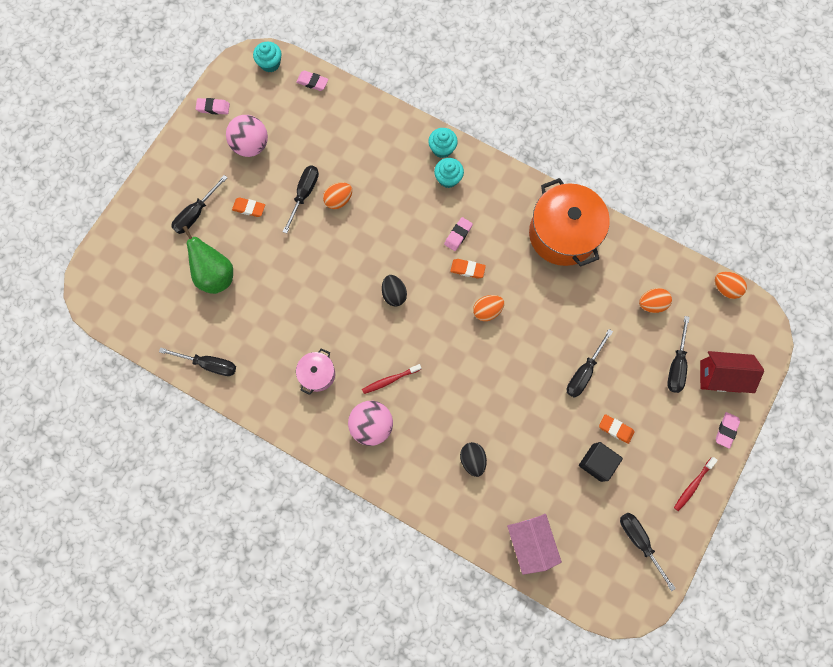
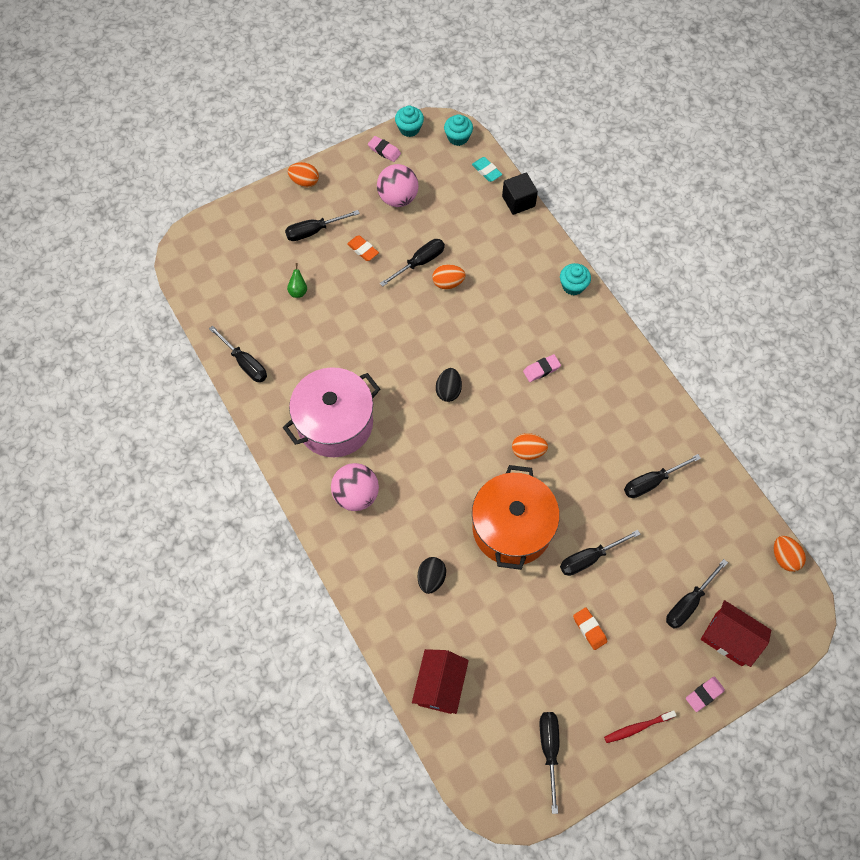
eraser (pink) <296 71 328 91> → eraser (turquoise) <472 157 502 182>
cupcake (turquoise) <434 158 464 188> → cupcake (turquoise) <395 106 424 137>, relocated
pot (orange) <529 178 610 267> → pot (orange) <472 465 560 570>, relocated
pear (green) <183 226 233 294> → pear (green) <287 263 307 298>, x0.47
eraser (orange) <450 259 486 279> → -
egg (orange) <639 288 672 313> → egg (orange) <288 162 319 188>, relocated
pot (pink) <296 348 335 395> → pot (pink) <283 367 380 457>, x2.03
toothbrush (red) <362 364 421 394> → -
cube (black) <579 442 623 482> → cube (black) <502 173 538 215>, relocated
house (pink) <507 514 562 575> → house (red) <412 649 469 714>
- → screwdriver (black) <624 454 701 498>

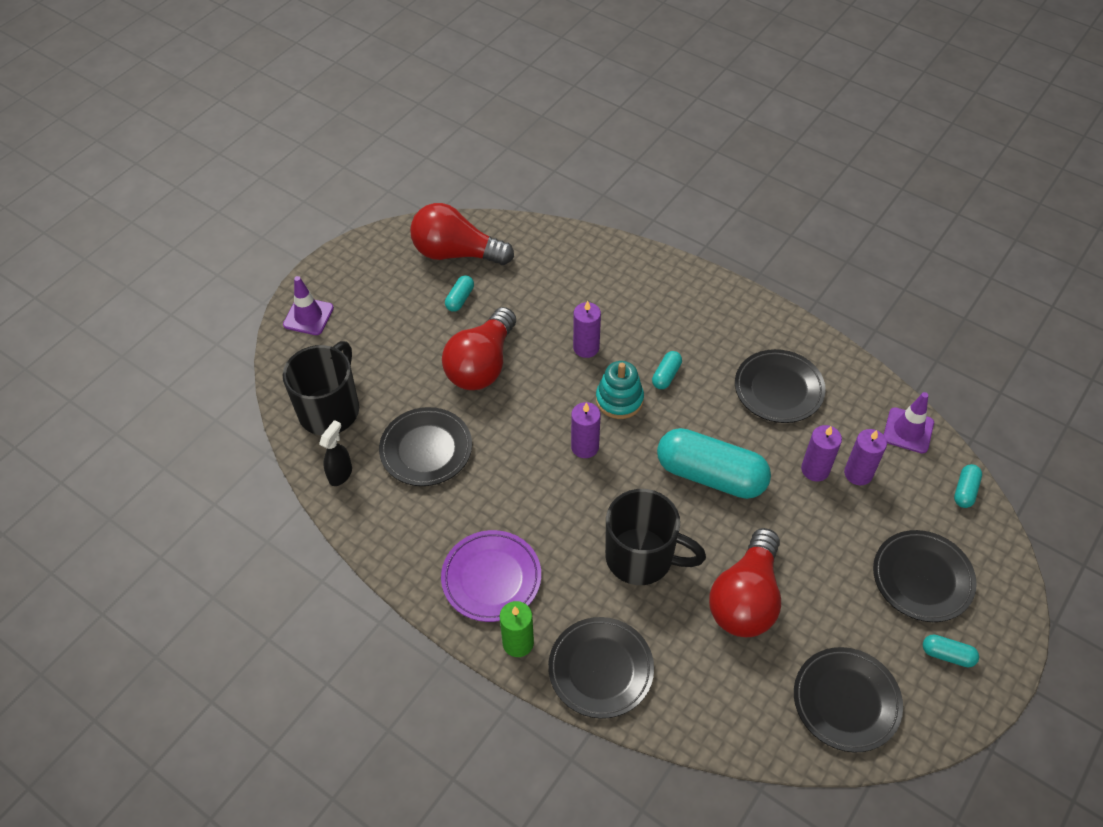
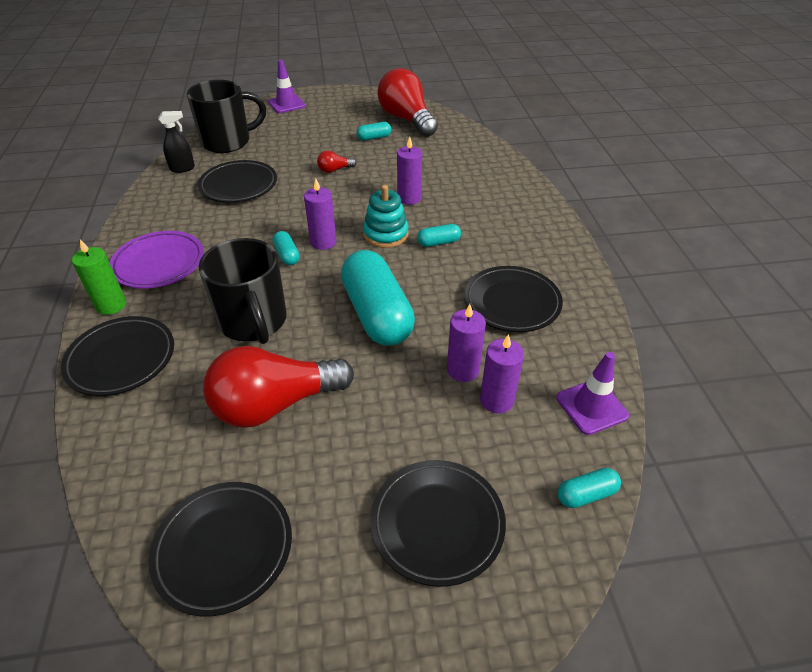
light bulb (red) <442 307 516 390> → light bulb (red) <317 151 357 173>, x0.42
capsule (turquoise) <923 634 979 668> → capsule (turquoise) <273 231 300 265>, relocated

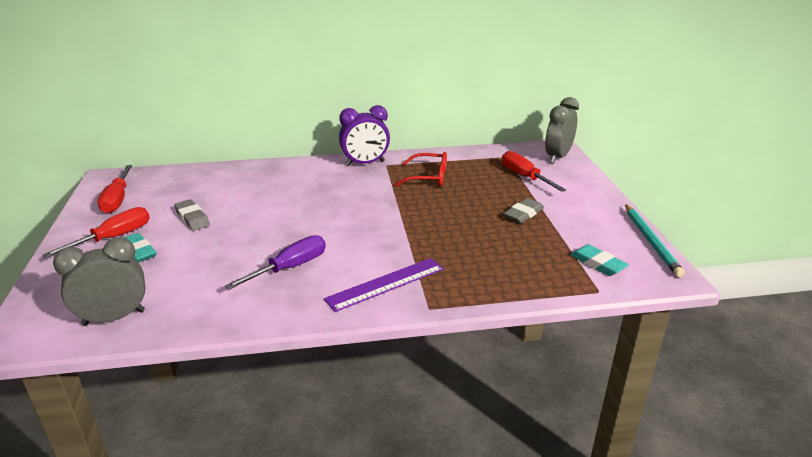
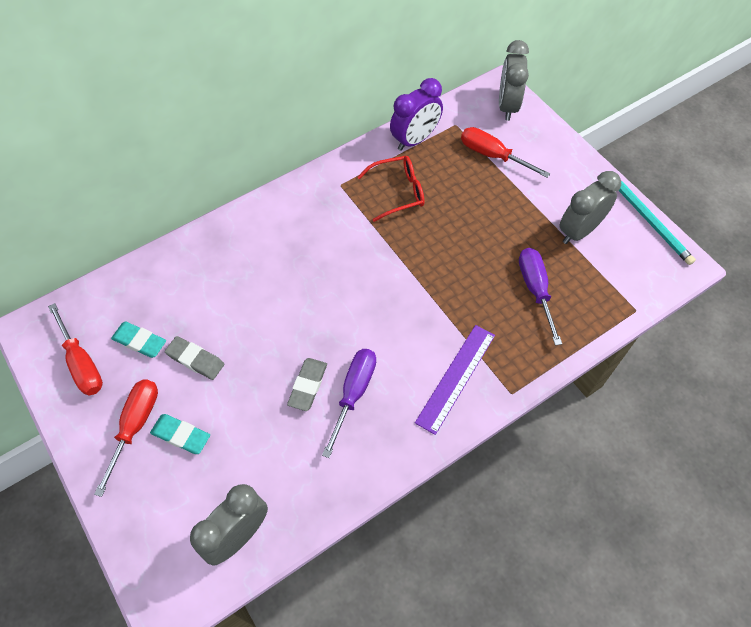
clock (purple) <339 105 390 166> → clock (purple) <390 78 443 151>, relocated
eraser (grey) <503 198 544 223> → eraser (grey) <287 358 327 411>, relocated
eraser (turquoise) <570 244 629 276> → eraser (turquoise) <111 322 166 358>, relocated
- → clock (grey) <560 171 621 244>
- → screwdriver (purple) <519 248 562 346>

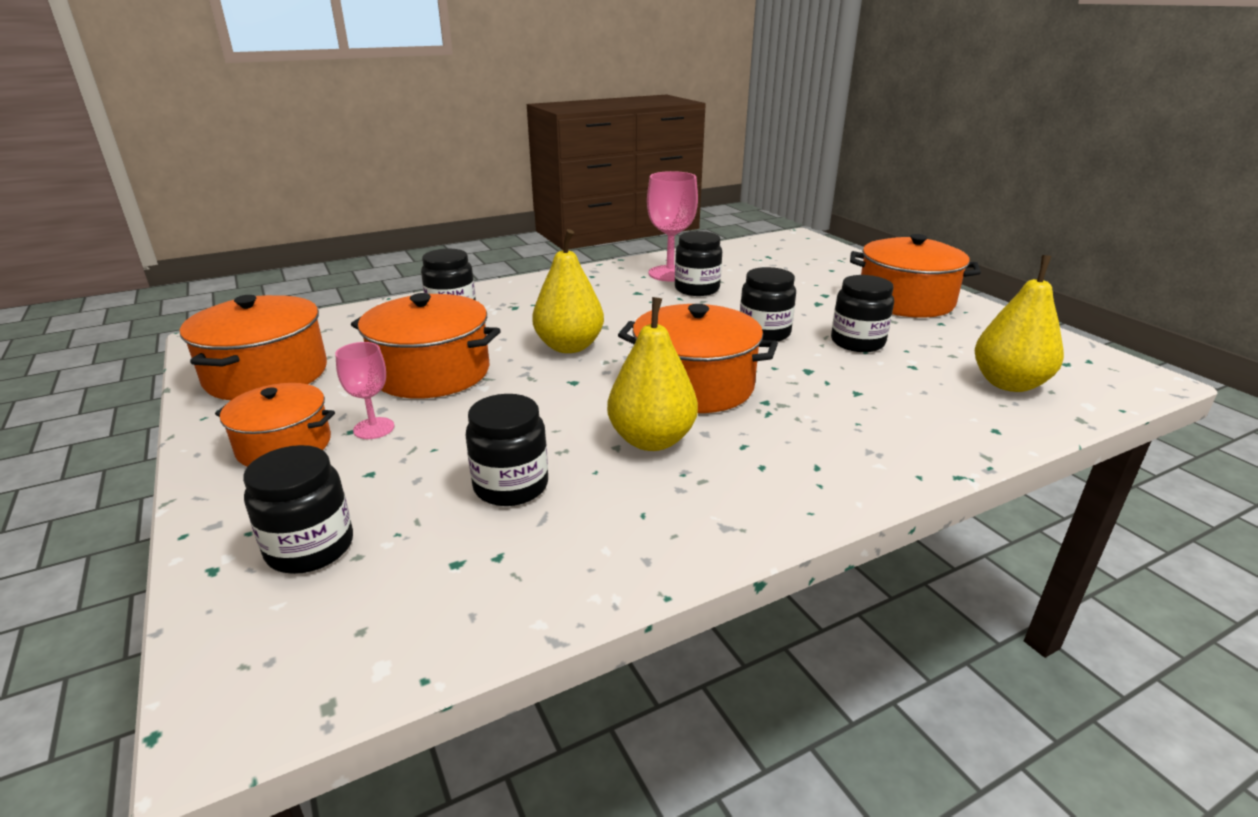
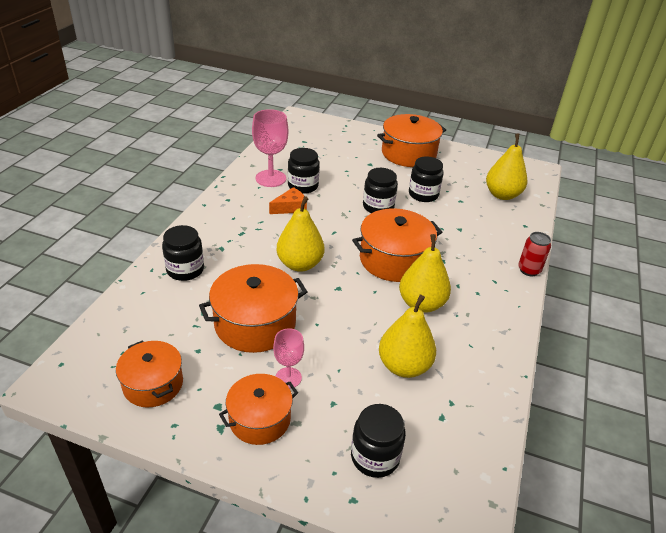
pot (orange) <180 295 327 400> → pot (orange) <116 340 183 408>, x0.65
jar (black) <465 394 548 506> → pear (yellow) <379 295 436 378>
- → cheese (orange) <269 187 307 214>
- → can (red) <518 232 551 276>

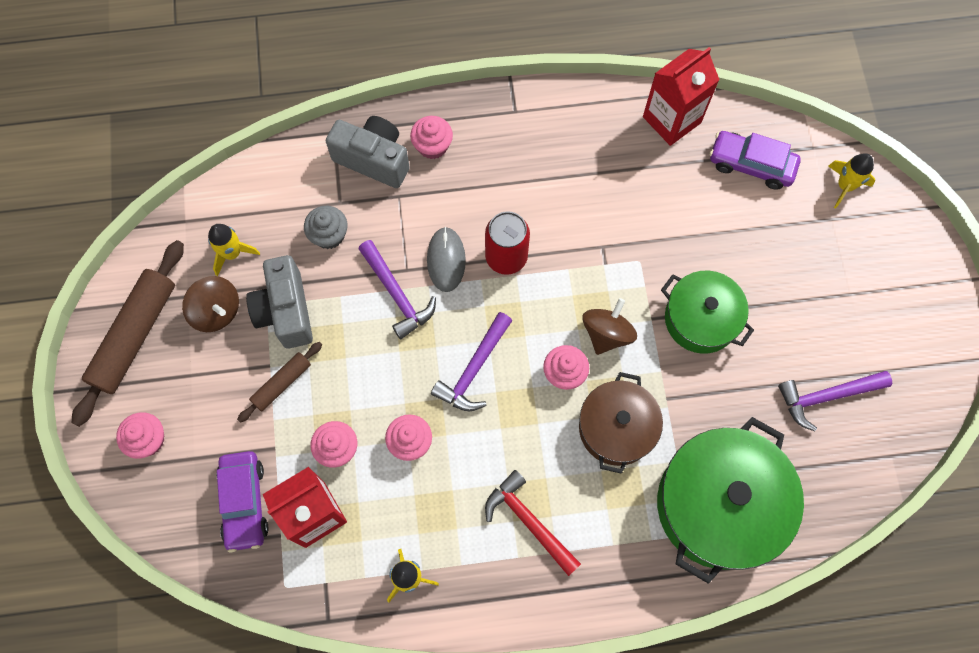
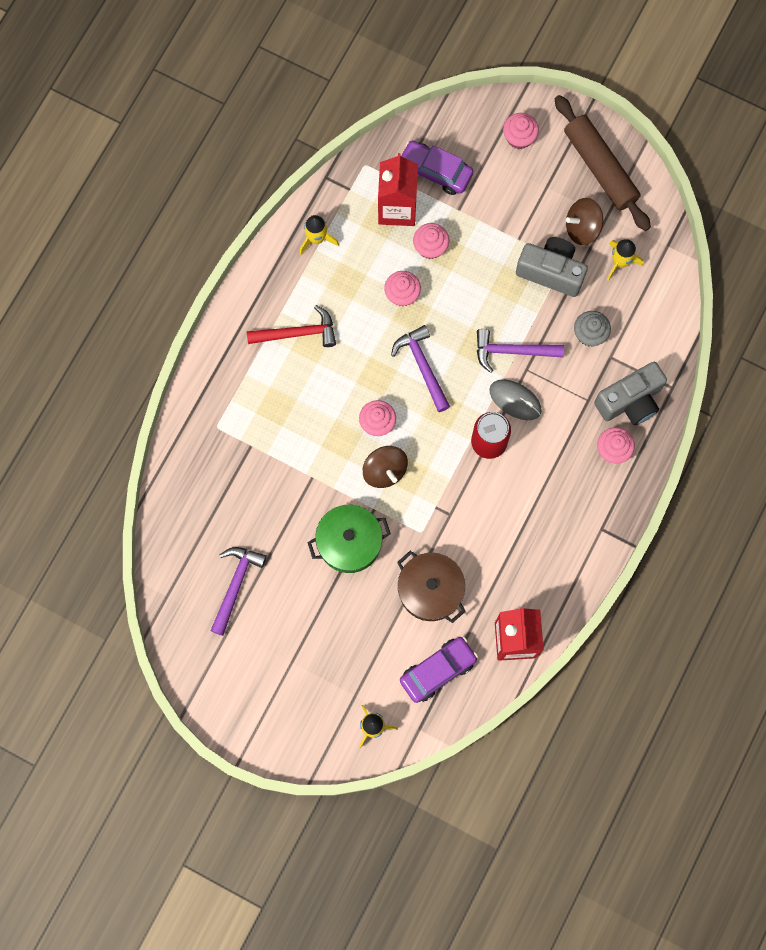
rolling pin (brown) <237 342 322 423> → -
pot (brown) <579 372 663 474> → pot (brown) <397 551 466 623>, relocated
pot (green) <657 417 804 584> → -

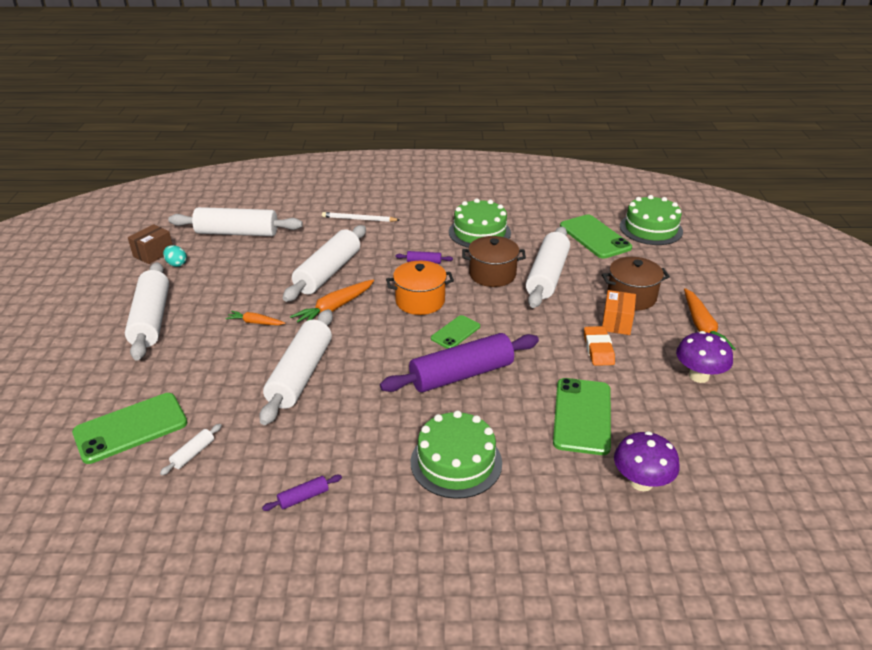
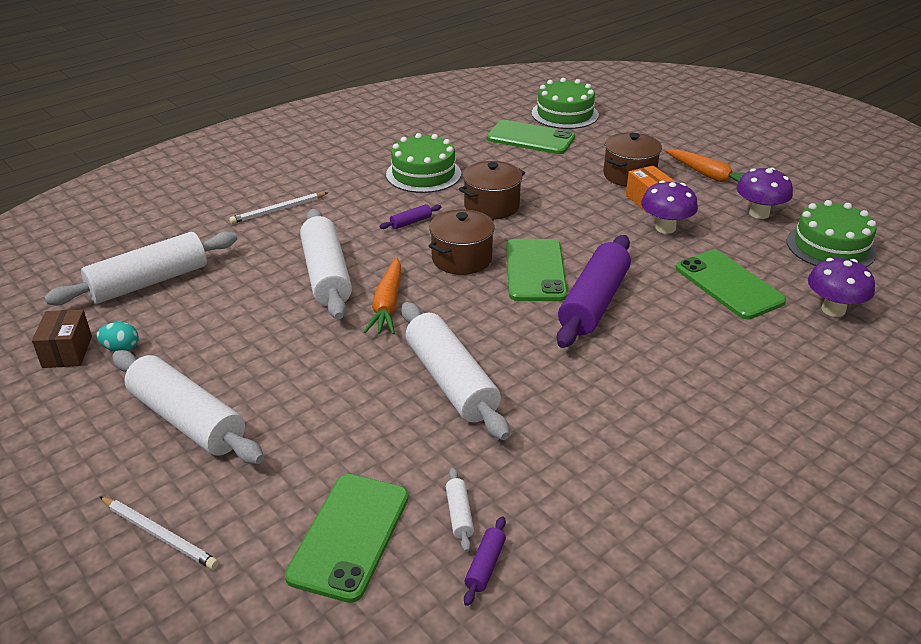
rolling pin (white) <526 227 570 308> → -
pot (orange) <386 261 454 315> → pot (brown) <429 209 495 275>
carrot (orange) <226 311 285 325> → -
phone (green) <431 315 480 349> → phone (green) <506 239 568 301>, x1.74
eraser (orange) <584 326 615 366> → mushroom (purple) <641 181 698 234>
cake (green) <411 411 502 499> → cake (green) <787 200 877 267>, relocated
rolling pin (purple) <262 475 342 511> → rolling pin (purple) <464 516 506 606>, relocated
- → pencil (white) <99 496 219 570>

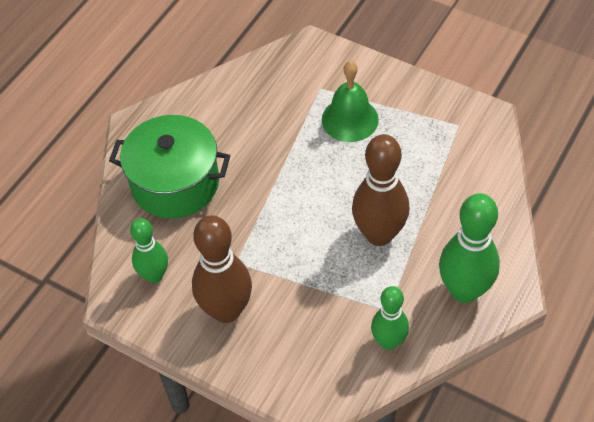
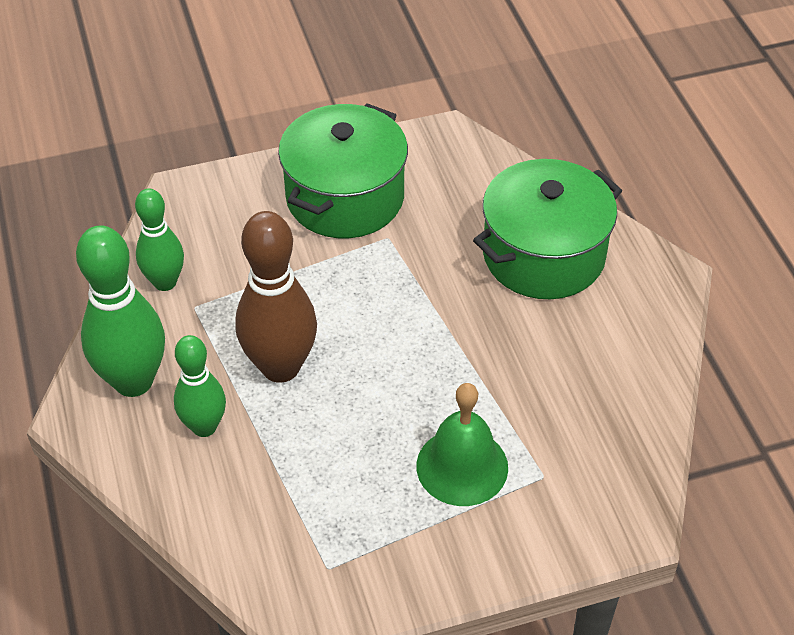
bowling pin (brown) <192 215 252 323> → pot (green) <278 103 408 238>
bowling pin (green) <130 218 168 283> → bowling pin (green) <174 335 226 437>, relocated

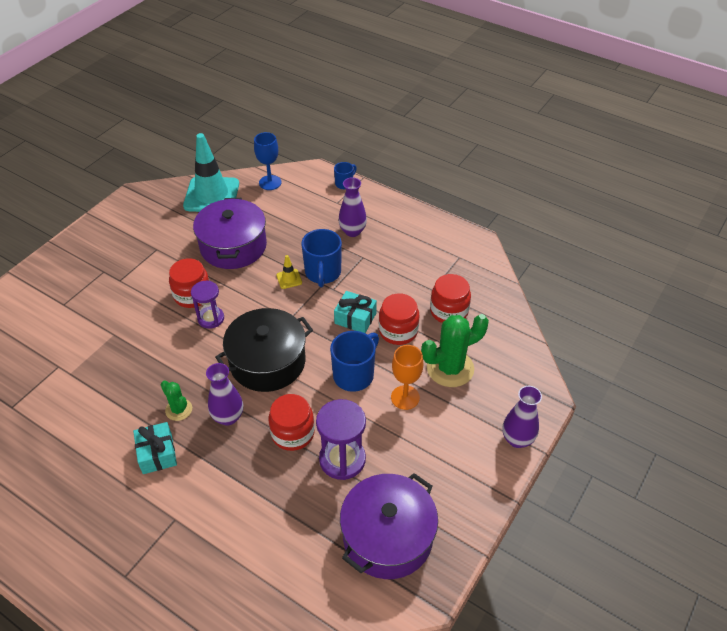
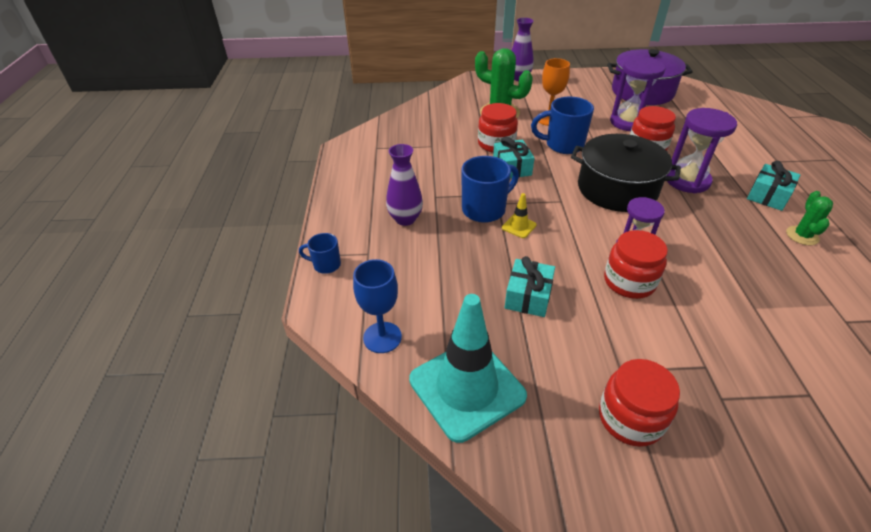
pot (purple) <193 198 267 269> → gift (turquoise) <505 256 555 317>
jar (red) <430 274 471 323> → jar (red) <599 359 680 447>, relocated
vase (purple) <206 363 243 425> → hourglass (purple) <667 108 737 193>
cactus (green) <161 381 192 421> → cactus (green) <786 191 833 245>, relocated

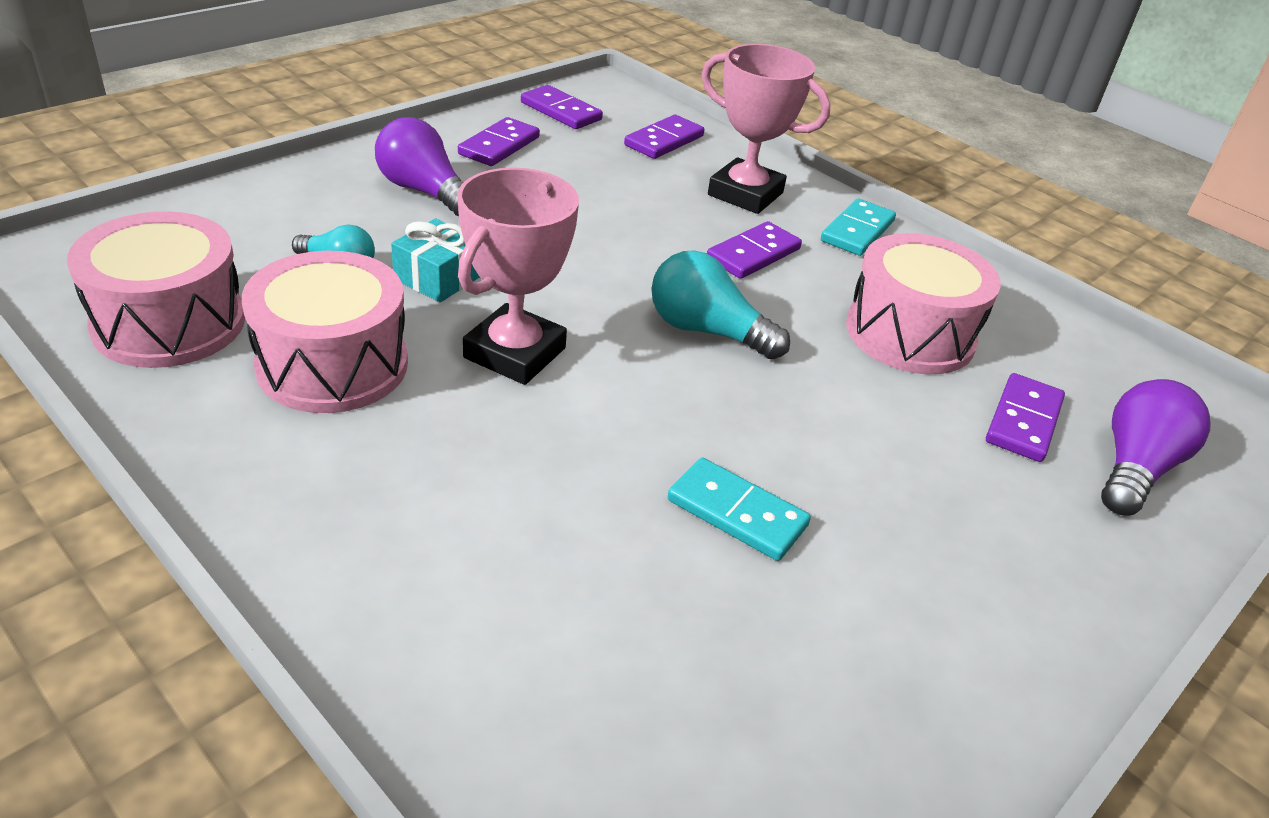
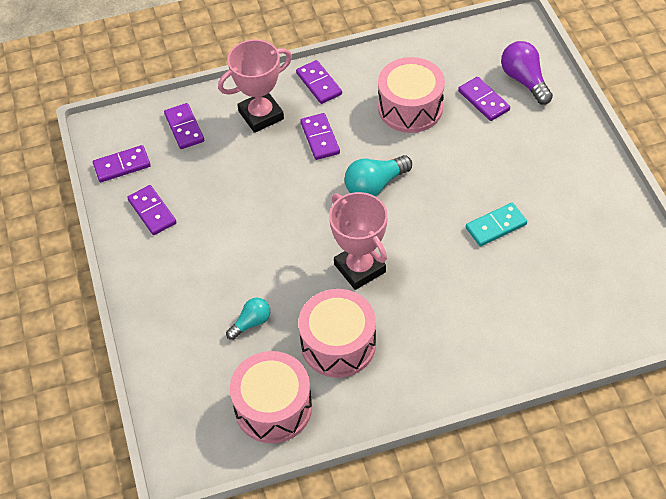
light bulb (purple) <375 117 463 216> → -
domino (turquoise) <821 199 896 256> → domino (purple) <296 60 342 104>
gift (turquoise) <391 218 480 302> → -

